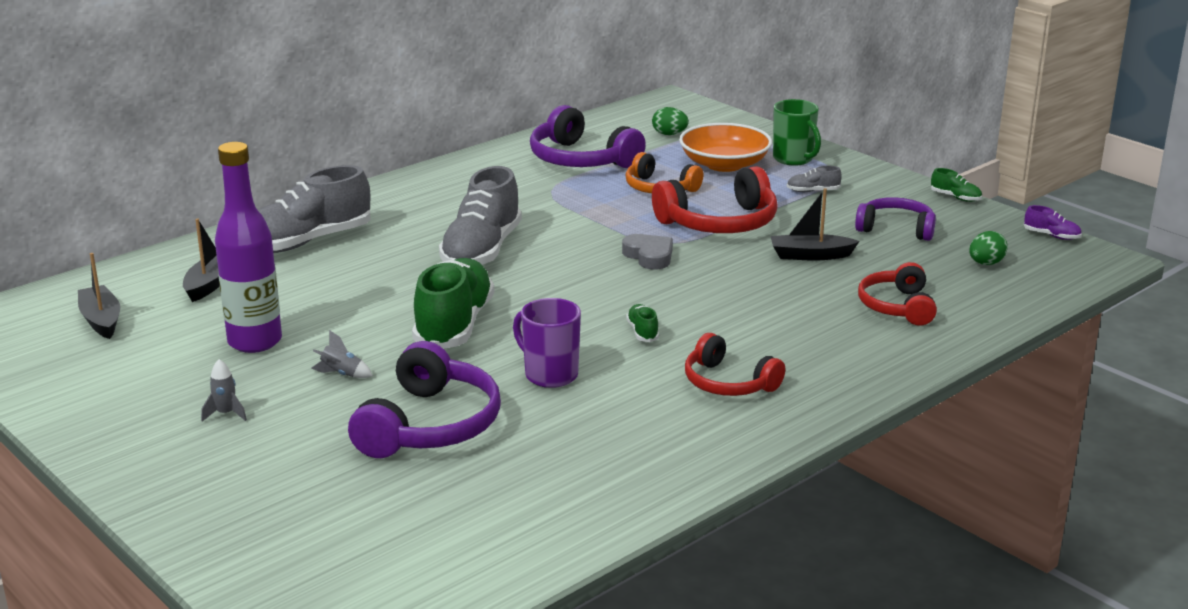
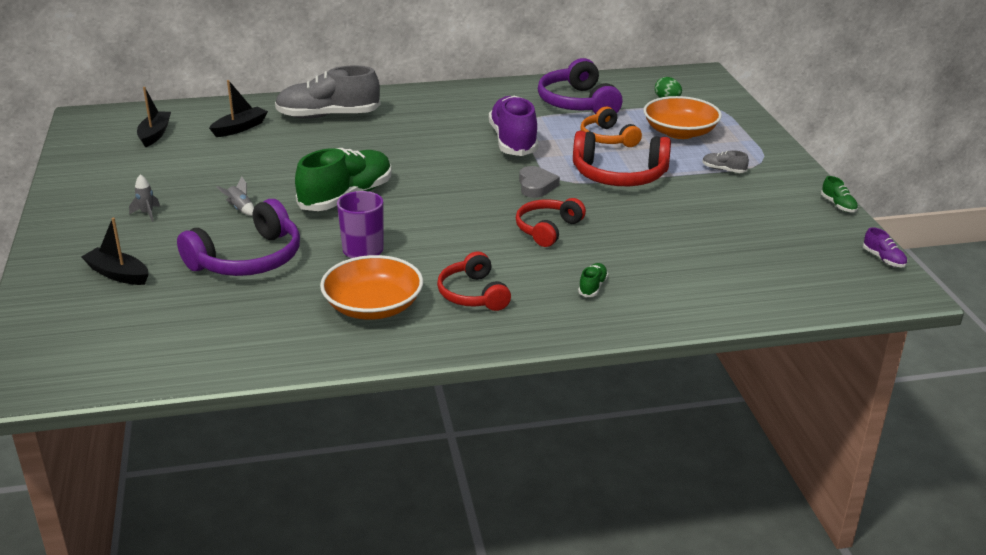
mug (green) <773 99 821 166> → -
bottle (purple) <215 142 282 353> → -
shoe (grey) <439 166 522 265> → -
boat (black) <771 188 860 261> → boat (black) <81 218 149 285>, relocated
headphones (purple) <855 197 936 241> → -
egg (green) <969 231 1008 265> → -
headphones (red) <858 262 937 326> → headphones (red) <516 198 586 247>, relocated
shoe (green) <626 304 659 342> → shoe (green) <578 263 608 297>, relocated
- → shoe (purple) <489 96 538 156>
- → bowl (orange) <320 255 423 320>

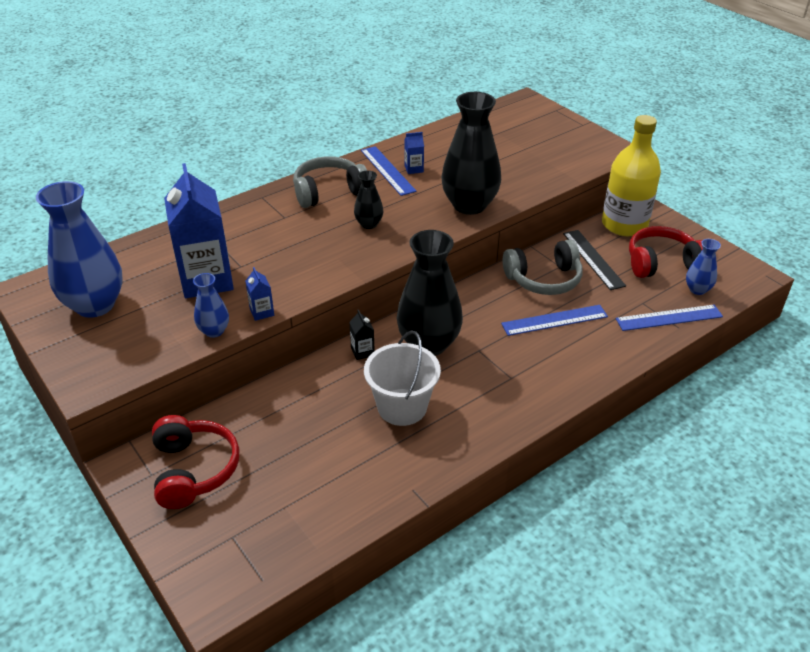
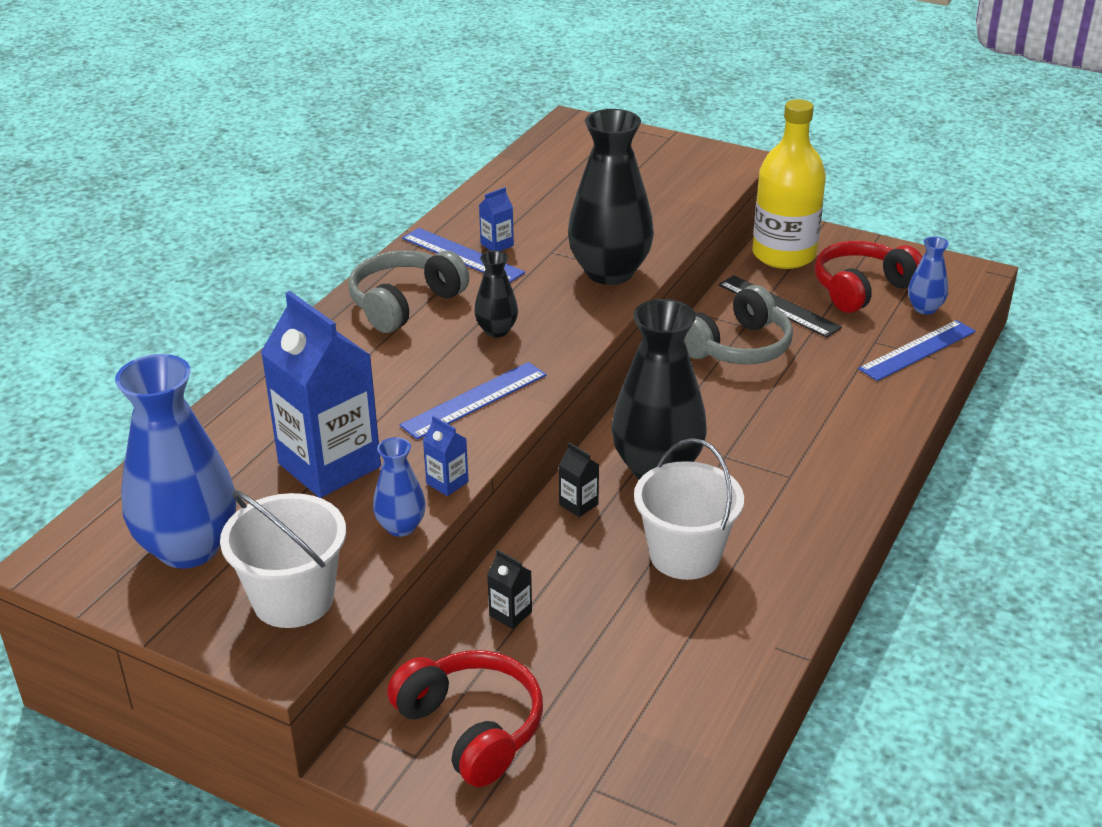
ruler (blue) <501 305 608 336> → ruler (blue) <400 362 547 440>, relocated
- → bucket (white) <220 490 346 628>
- → carton (black) <487 549 532 629>

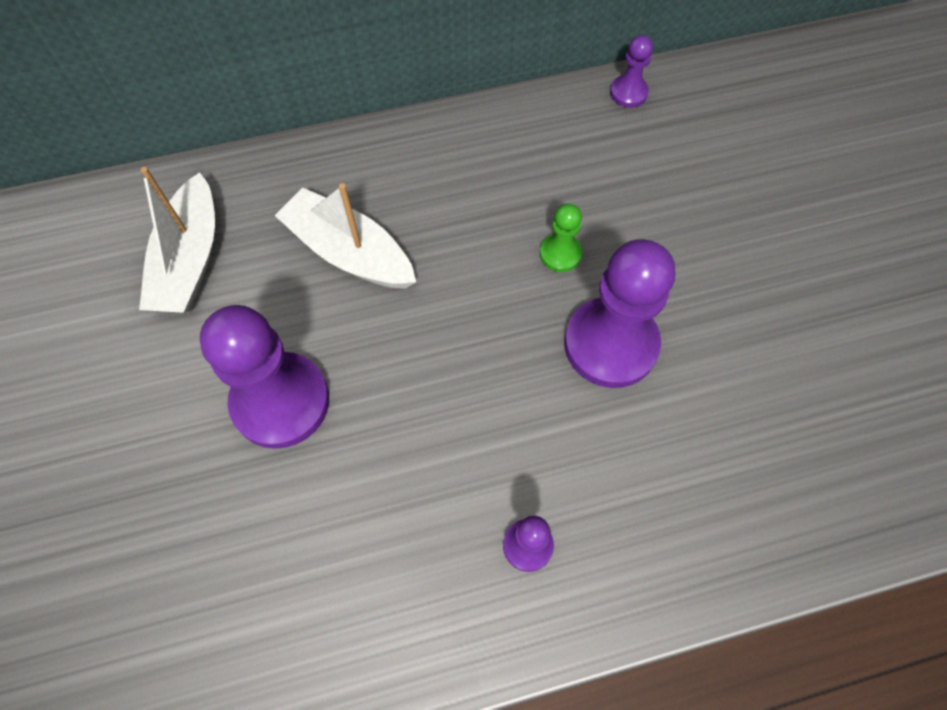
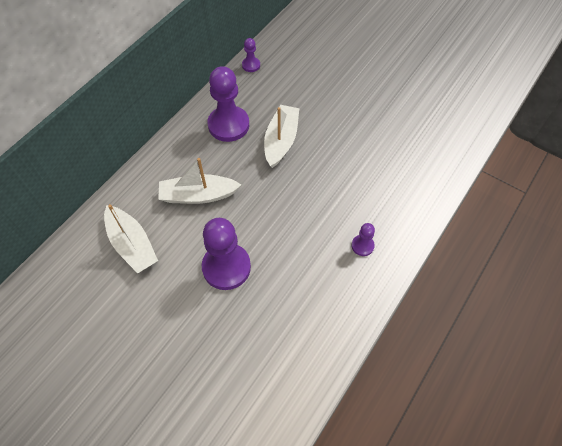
pawn (green) <540 204 582 272> → boat (white) <264 105 299 168>
pawn (purple) <564 239 675 388> → pawn (purple) <207 66 249 142>, relocated

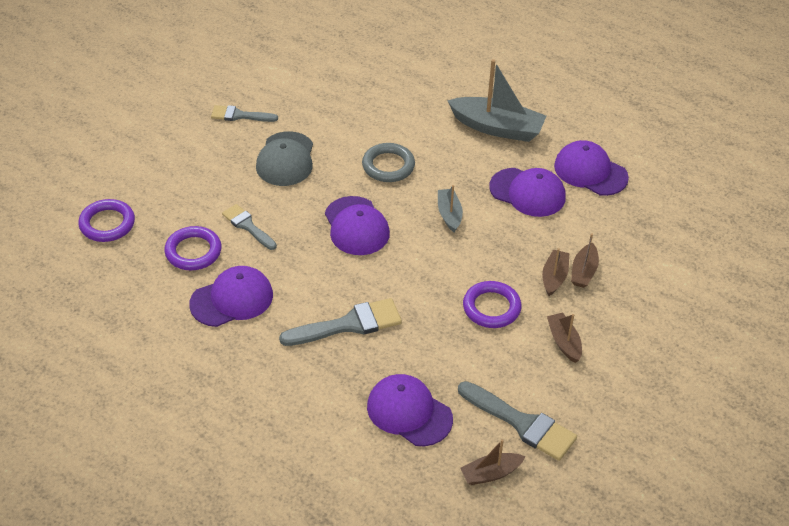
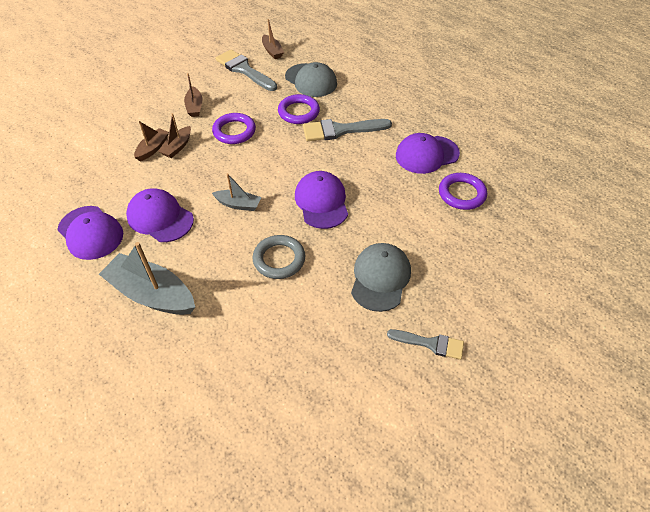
boat (grey) <438 185 463 232> → boat (grey) <212 173 261 211>, 75 degrees counterclockwise
ring (purple) <78 199 135 242> → ring (purple) <278 94 320 124>, relocated
brush (grey) <222 204 277 250> → -
cap (purple) <367 374 453 446> → cap (grey) <285 62 337 97>
boat (brown) <460 439 526 485> → boat (brown) <262 19 284 59>, 75 degrees clockwise

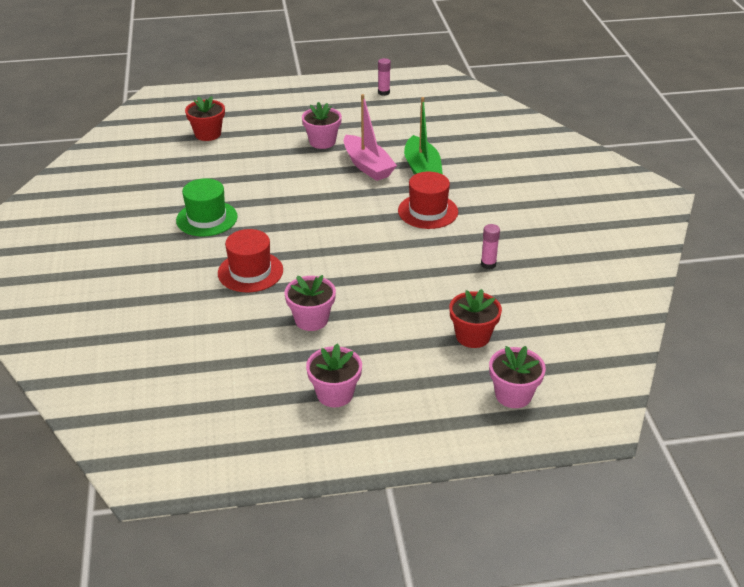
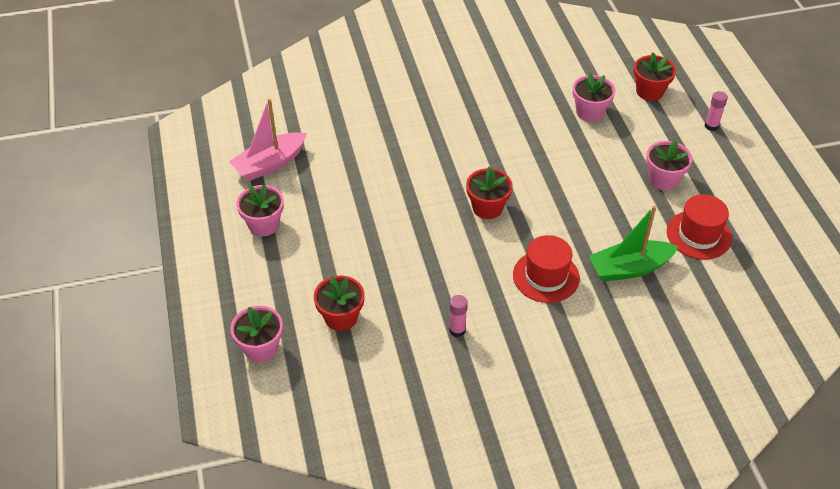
glue stick (pink) <378 58 391 96> → glue stick (pink) <705 91 728 131>, relocated
boat (pink) <344 94 397 181> → boat (pink) <229 98 307 181>, relocated
hat (green) <176 178 238 236> → -
hat (red) <218 229 283 293> → hat (red) <667 194 732 260>, relocated
flower pot (pink) <284 275 336 331> → flower pot (pink) <573 73 615 122>, relocated
- → flower pot (red) <466 166 513 219>

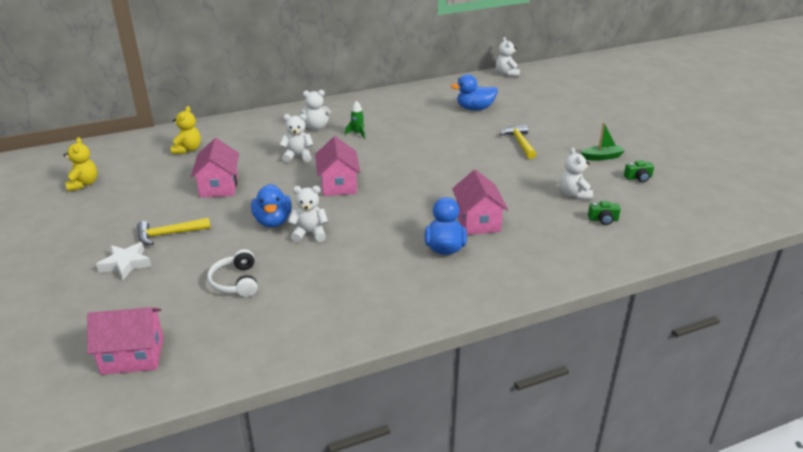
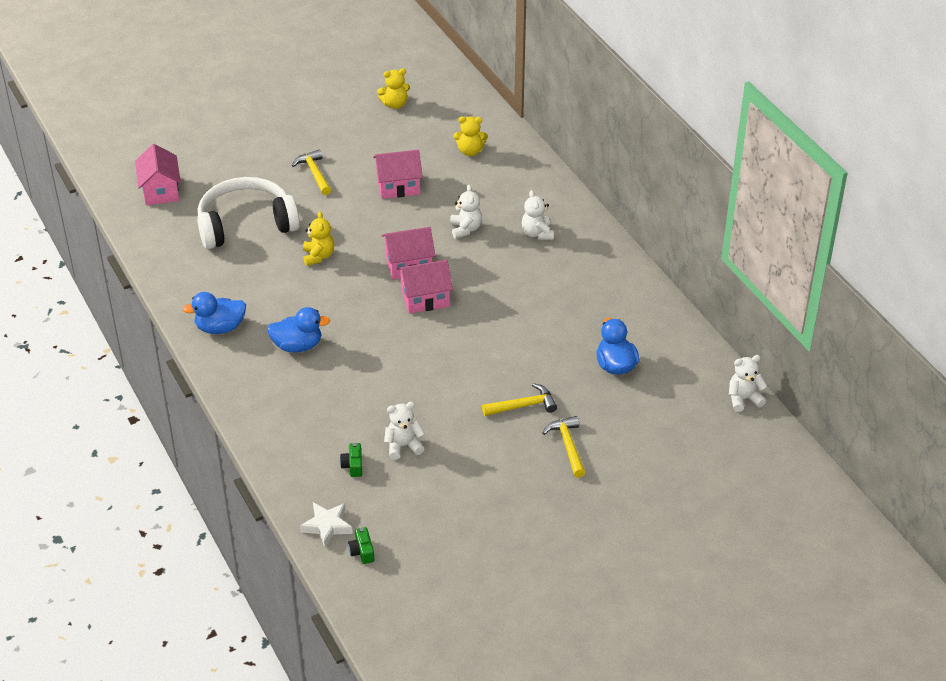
rocket (green) <345 100 365 139> → -
boat (green) <581 122 625 161> → -
camera (green) <624 160 654 182> → camera (green) <348 527 374 564>, relocated
house (pink) <452 170 508 235> → house (pink) <397 260 453 314>, relocated
duck (blue) <251 184 292 227> → duck (blue) <183 292 246 334>, relocated
teddy bear (white) <288 186 328 242> → teddy bear (yellow) <303 212 334 266>
star (white) <96 242 151 280> → star (white) <300 502 353 547>, relocated
headphones (white) <207 249 258 297> → headphones (white) <197 177 300 249>, x2.08
- → hammer (yellow) <542 416 586 478>

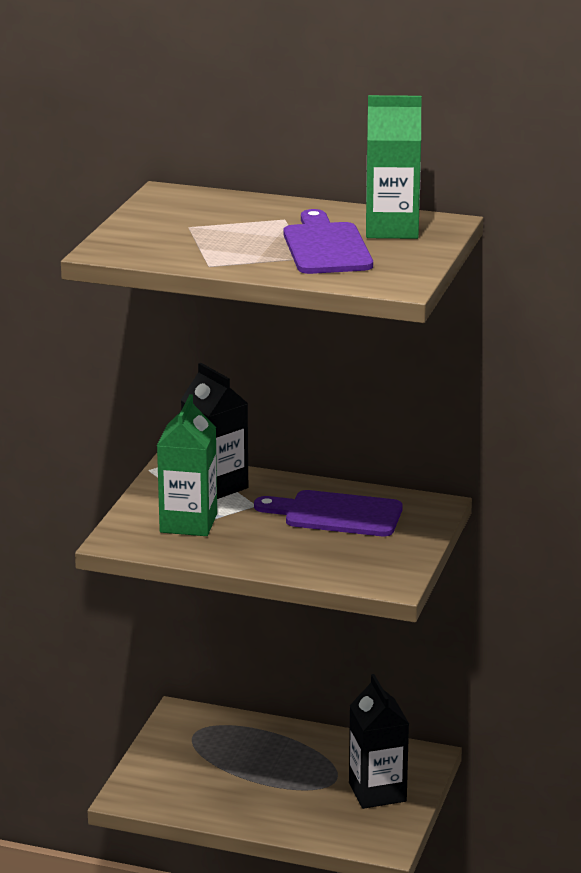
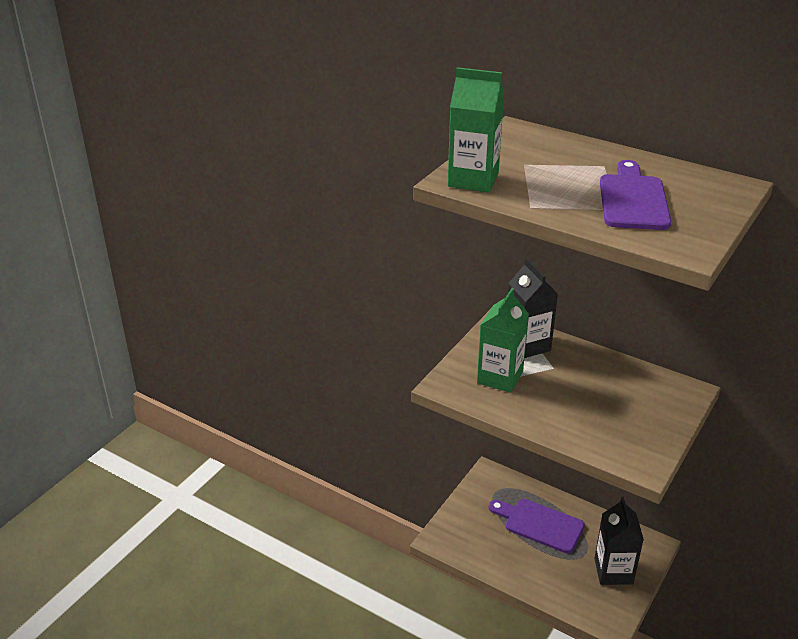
carton (green) <366 95 422 239> → carton (green) <448 67 504 192>, relocated
cutting board (purple) <254 490 403 536> → cutting board (purple) <489 499 585 553>, relocated

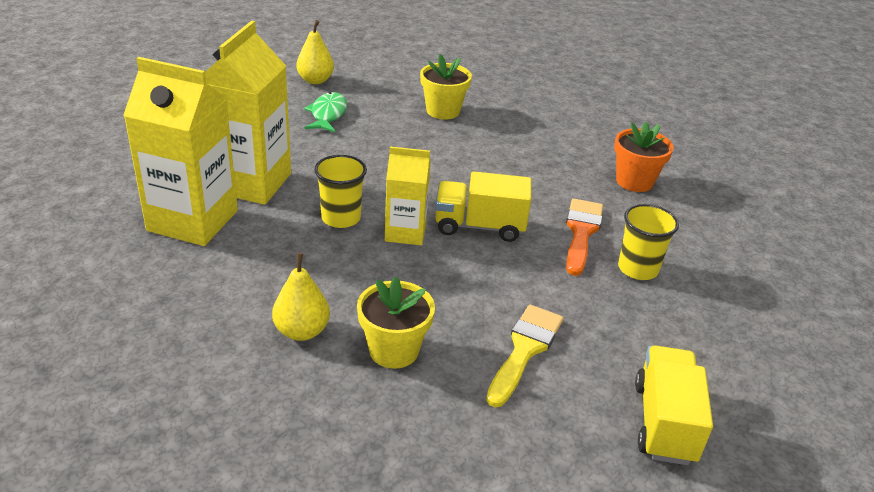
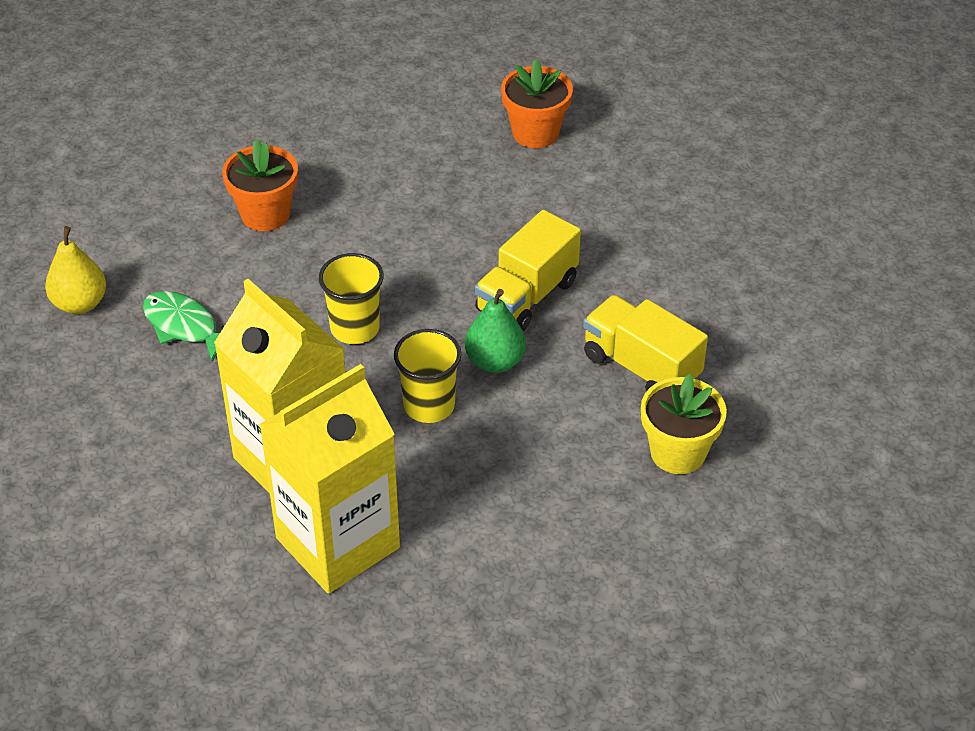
flower pot (yellow) <420 54 472 120> → flower pot (orange) <222 139 298 231>
carton (yellow) <385 146 430 245> → pear (green) <465 289 526 373>
brush (orange) <566 198 603 276> → -
cup (yellow) <618 204 679 280> → cup (yellow) <319 253 384 344>, relocated
pear (yellow) <272 253 330 341> → -
brush (yellow) <486 305 564 407> → -
truck (yellow) <635 345 713 465> → truck (yellow) <583 295 708 392>, relocated

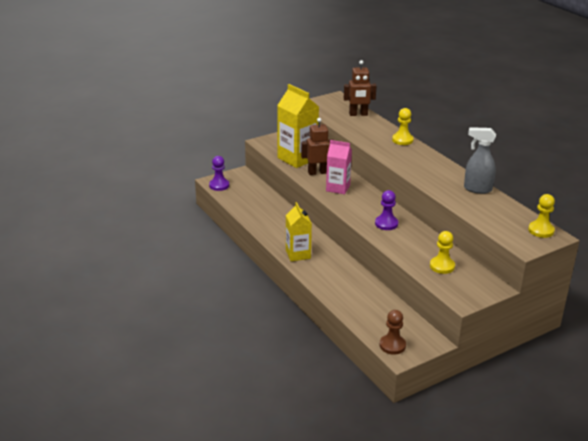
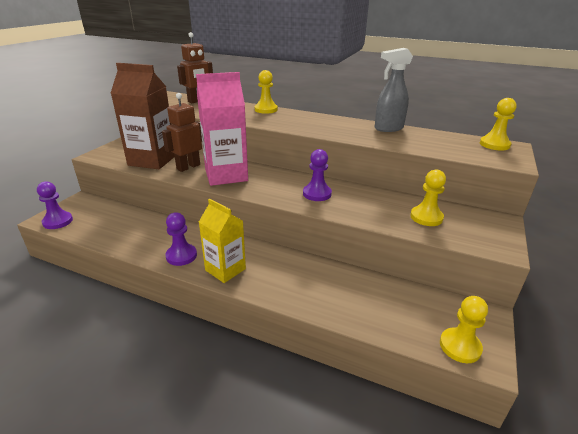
carton (yellow) <277 84 319 168> → carton (brown) <111 63 175 169>
carton (pink) <326 140 352 194> → carton (pink) <196 72 248 186>, x1.54
pawn (brown) <380 310 406 355> → pawn (yellow) <440 296 488 363>
- → pawn (purple) <165 213 197 266>

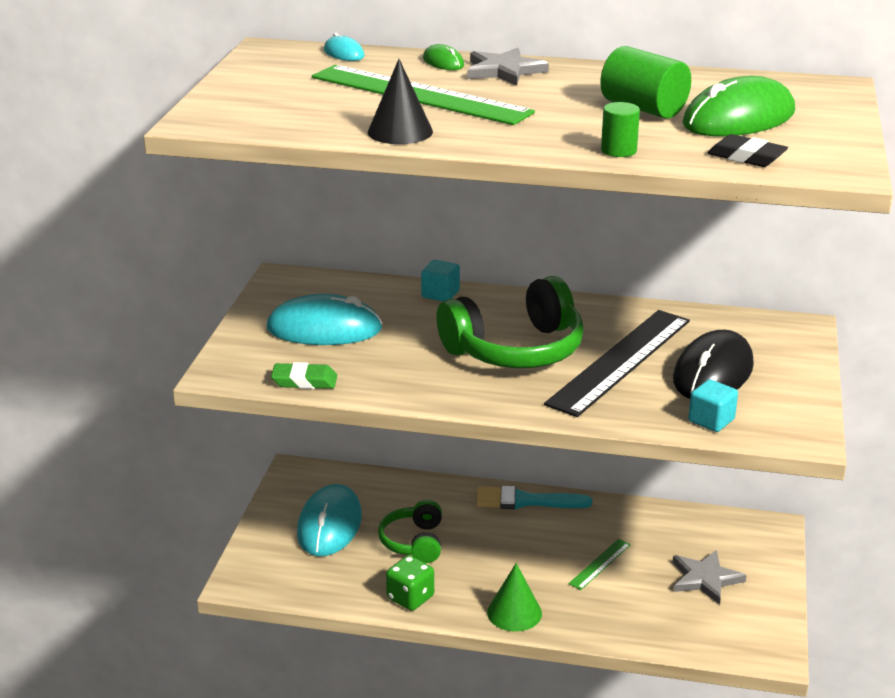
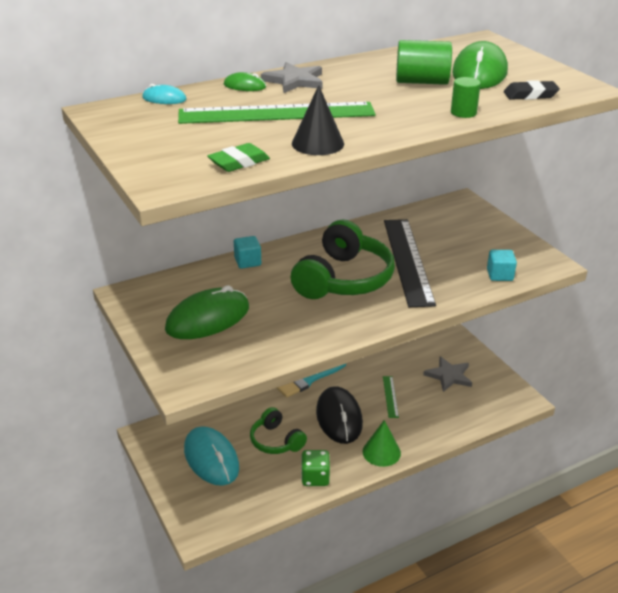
mouse (turquoise) <266 294 382 345> → mouse (green) <165 285 249 339>
mouse (black) <673 330 754 399> → mouse (black) <316 386 363 444>, relocated
eraser (green) <271 362 337 389> → eraser (green) <207 143 270 172>, relocated

